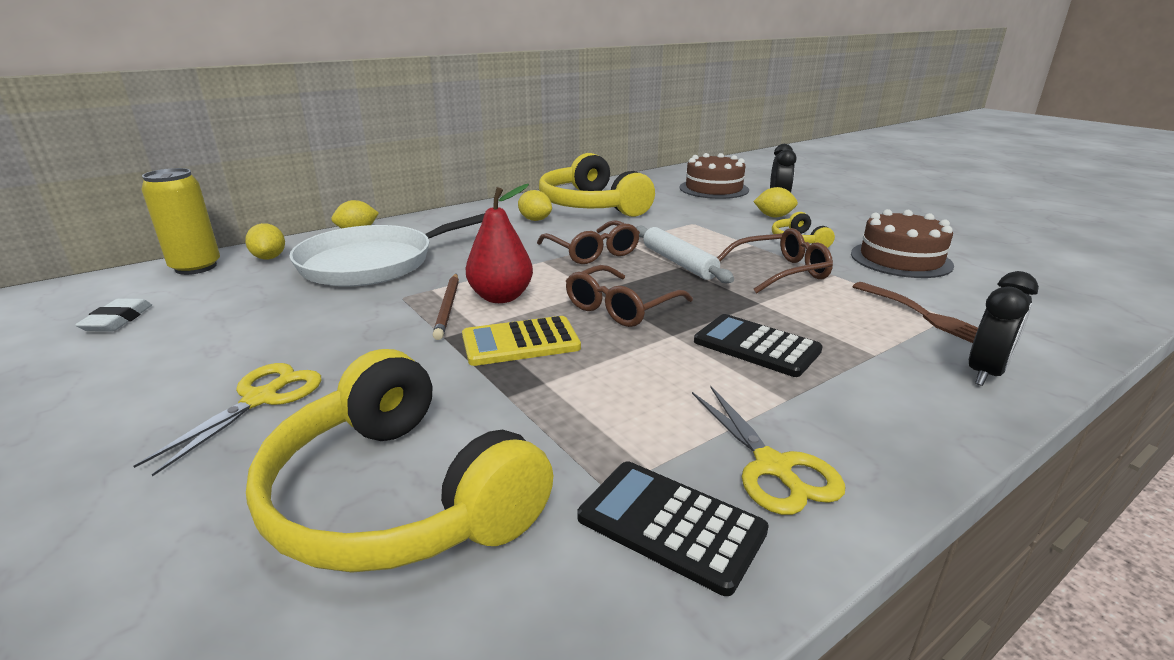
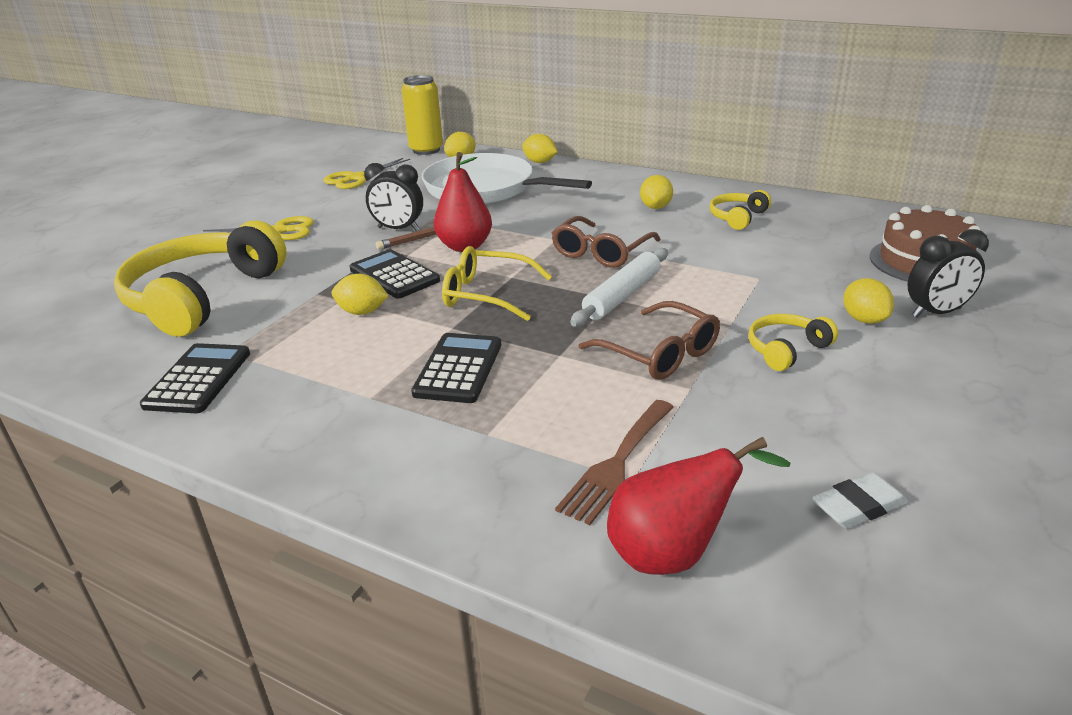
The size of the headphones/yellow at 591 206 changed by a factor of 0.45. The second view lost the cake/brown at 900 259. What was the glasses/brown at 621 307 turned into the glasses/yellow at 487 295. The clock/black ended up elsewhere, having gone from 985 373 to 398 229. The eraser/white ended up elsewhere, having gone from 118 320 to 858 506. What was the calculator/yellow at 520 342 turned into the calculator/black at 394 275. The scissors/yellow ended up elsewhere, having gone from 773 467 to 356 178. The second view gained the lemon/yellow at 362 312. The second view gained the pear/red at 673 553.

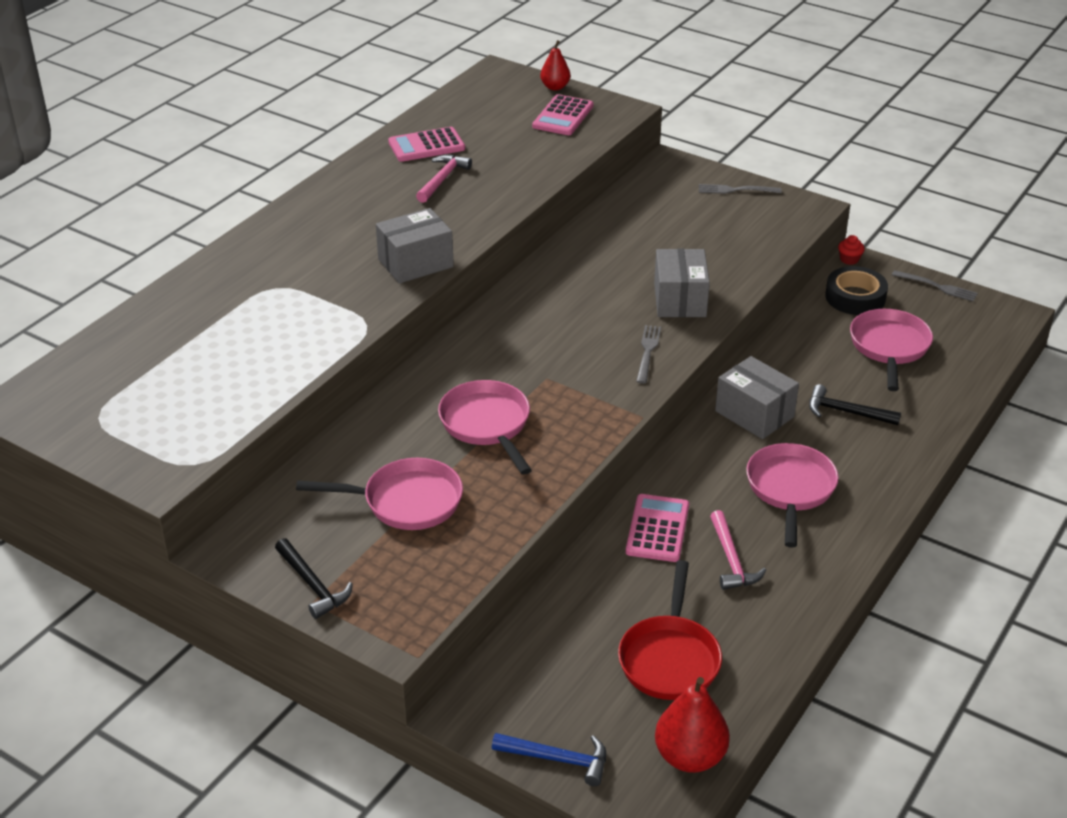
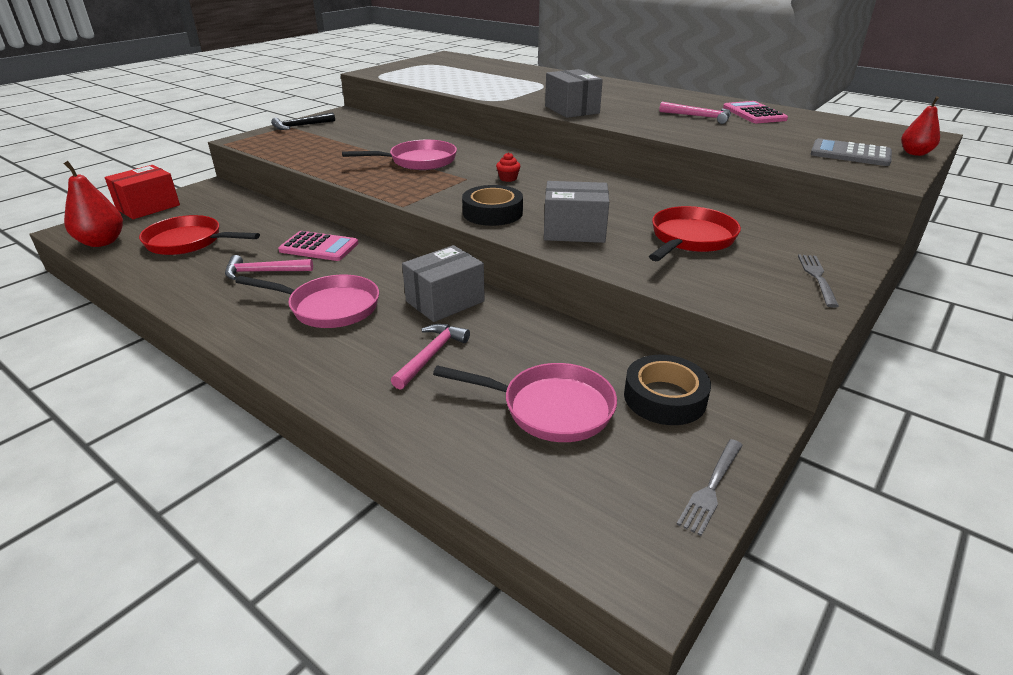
What was the calculator/pink at 563 116 turned into the calculator/grey at 850 154. The cupcake/red ended up elsewhere, having gone from 849 259 to 508 178. Where the fork/grey stood at 647 351, the tape/black came to stand at 492 213. What was the hammer/black at 846 412 turned into the hammer/pink at 431 355. The second view lost the pan/pink at 405 501. Where the hammer/blue stood at 557 759, the box/red came to stand at 148 207. The second view gained the pan/red at 690 239.

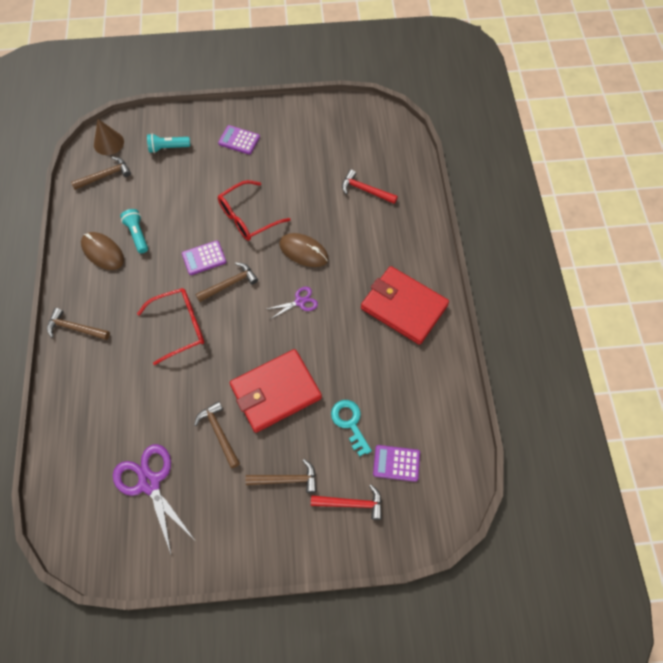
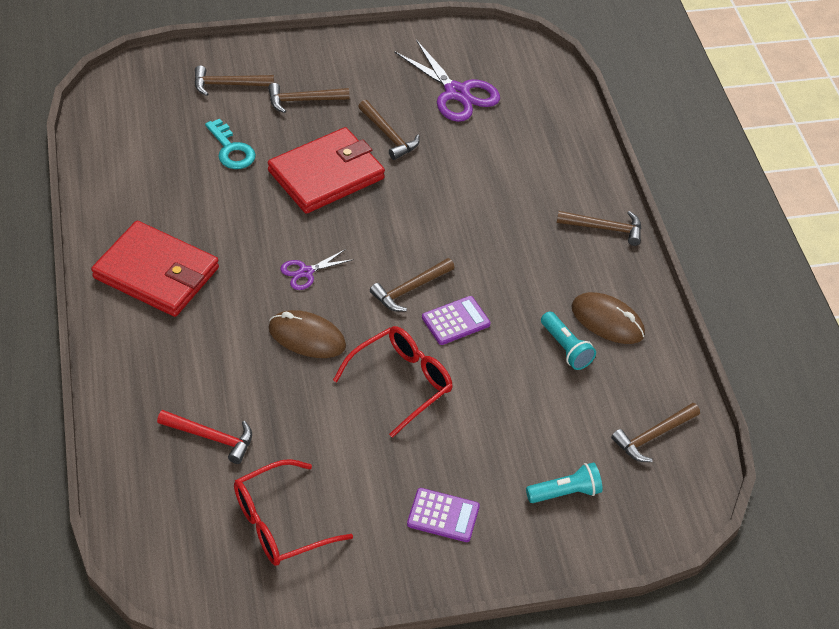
The second view lost the cone/brown at 108 143. The glasses/red ended up elsewhere, having gone from 180 327 to 280 523. The second view lost the calculator/purple at 396 463. What was the hammer/red at 351 503 turned into the hammer/brown at 228 85.

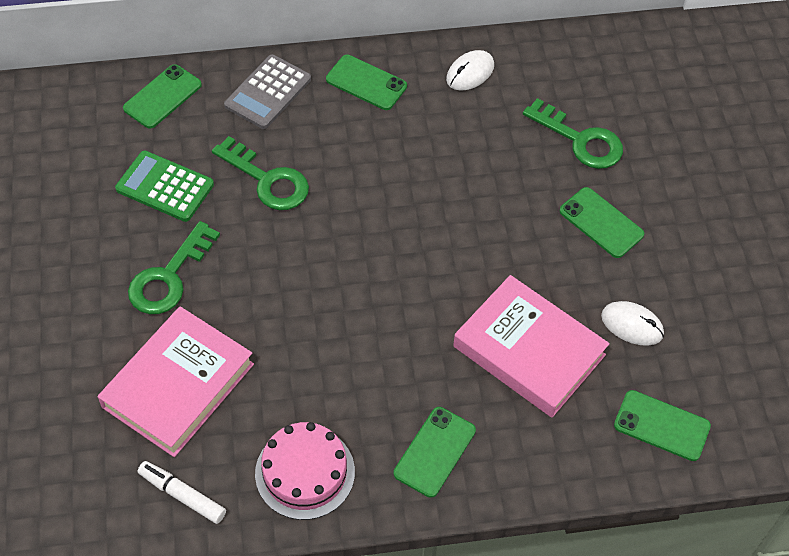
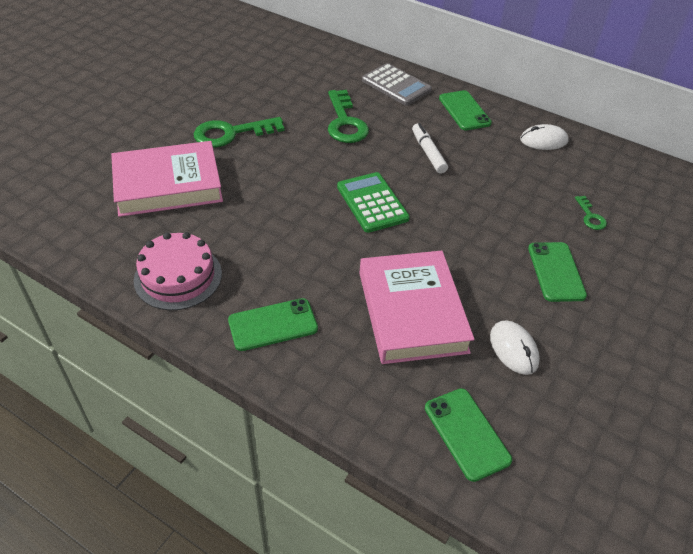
The calculator/grey at 268 92 ended up facing another way, 120 degrees counterclockwise from before. The second view lost the phone/green at 162 96. The size of the key/green at 580 140 changed by a factor of 0.49. The calculator/green ended up elsewhere, having gone from 165 187 to 372 203. The marker/white ended up elsewhere, having gone from 182 495 to 428 153.

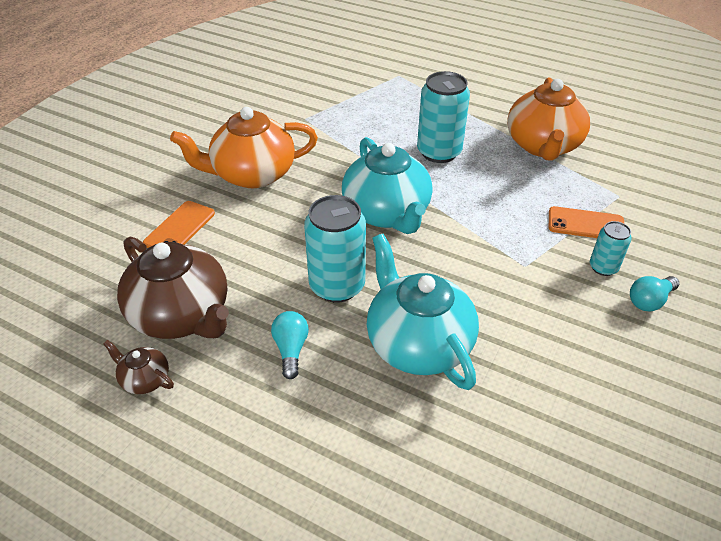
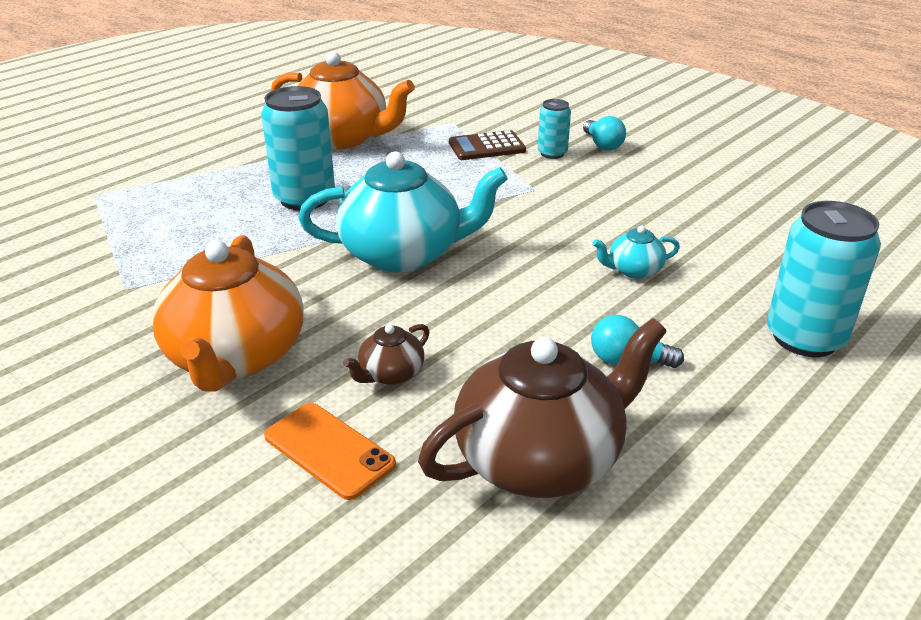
The can/turquoise ended up elsewhere, having gone from 337 286 to 805 338. Where the phone/orange stood at 586 224, the calculator/brown came to stand at 486 147. The size of the teapot/turquoise at 418 343 changed by a factor of 0.45. The teapot/brown ended up elsewhere, having gone from 145 379 to 390 374.

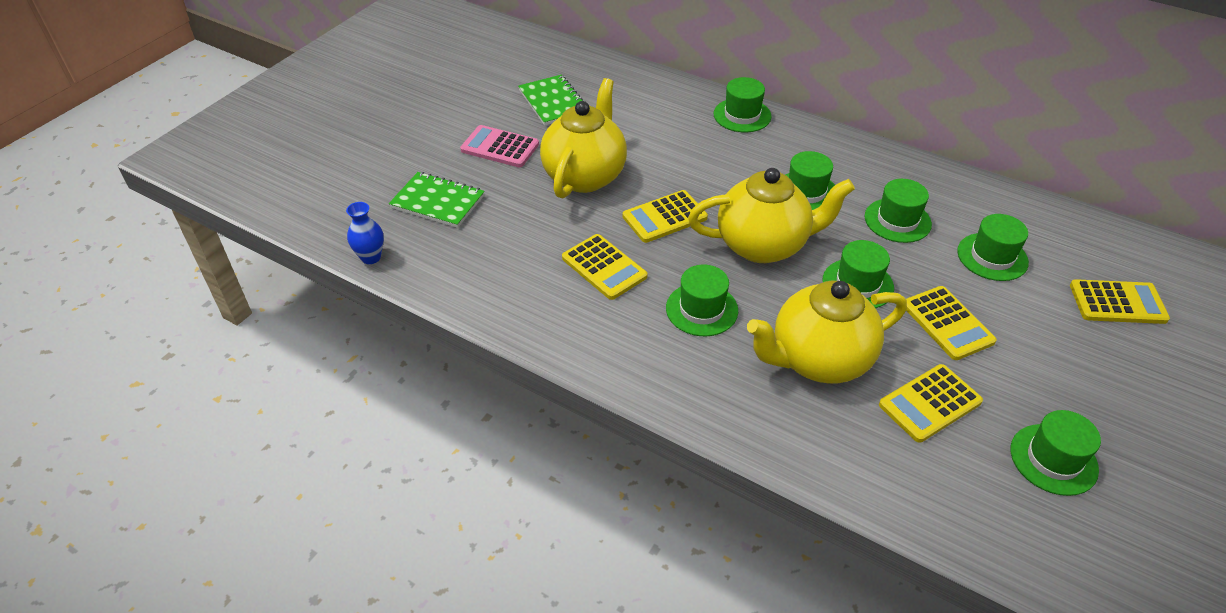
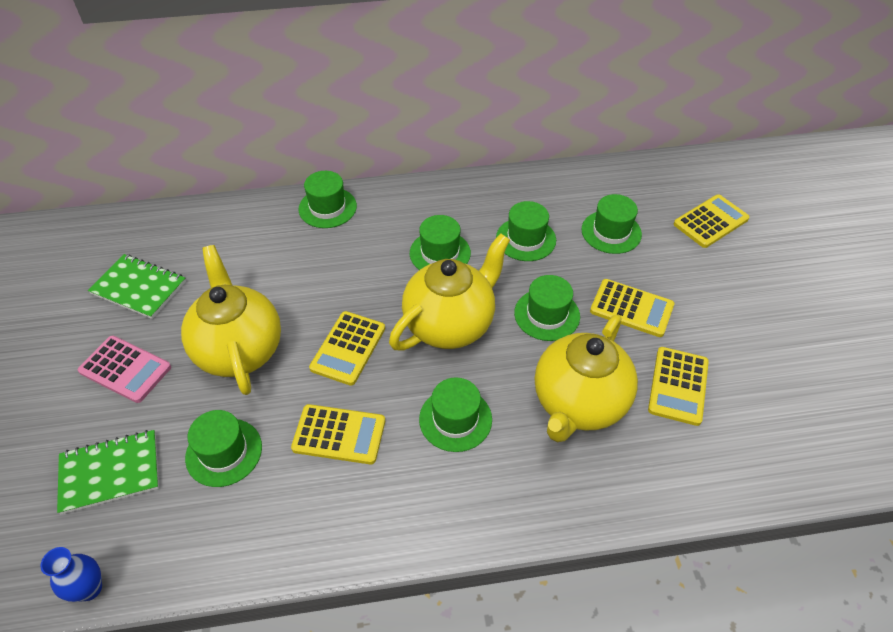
The calculator/pink at 500 147 ended up facing another way, 135 degrees counterclockwise from before. The hat/green ended up elsewhere, having gone from 1053 459 to 224 452.

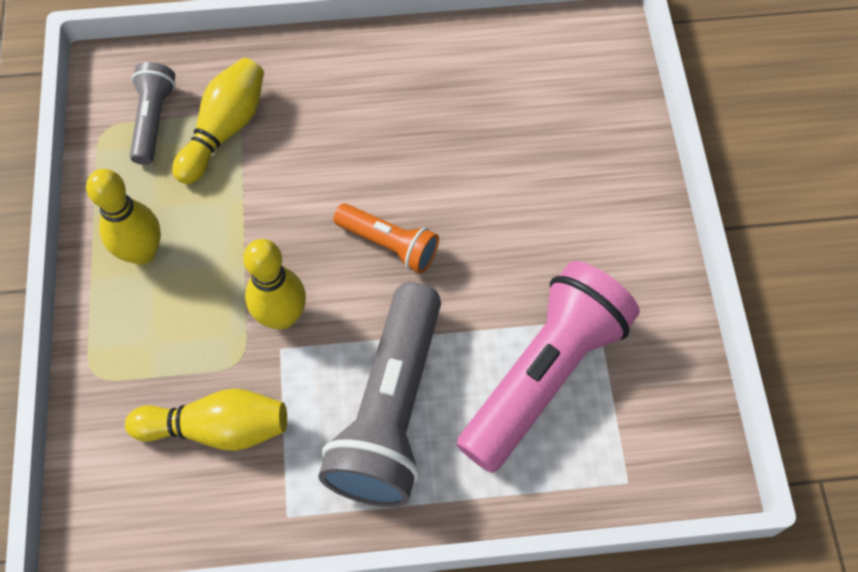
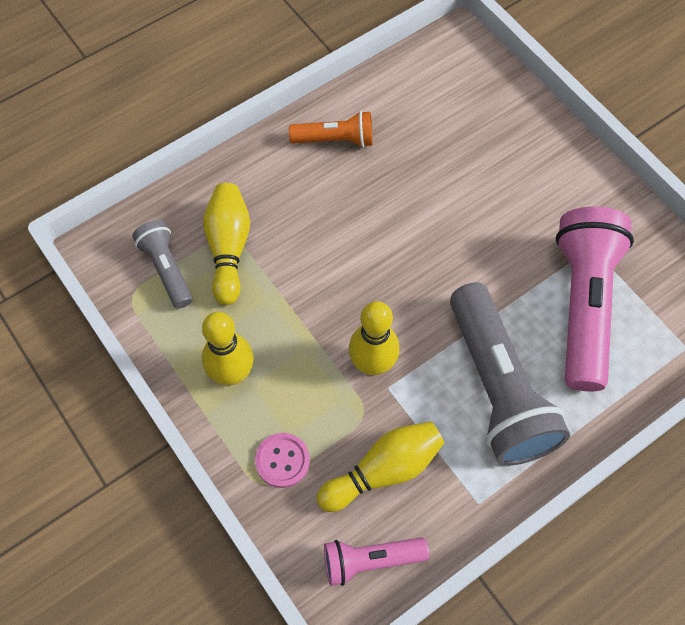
The flashlight/orange ended up elsewhere, having gone from 389 244 to 335 140. The second view gained the button/pink at 282 461. The second view gained the flashlight/pink at 370 561.

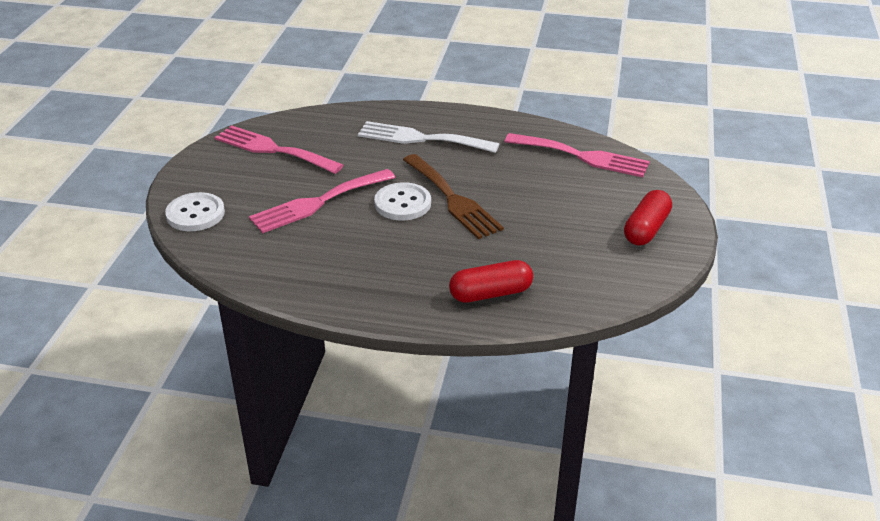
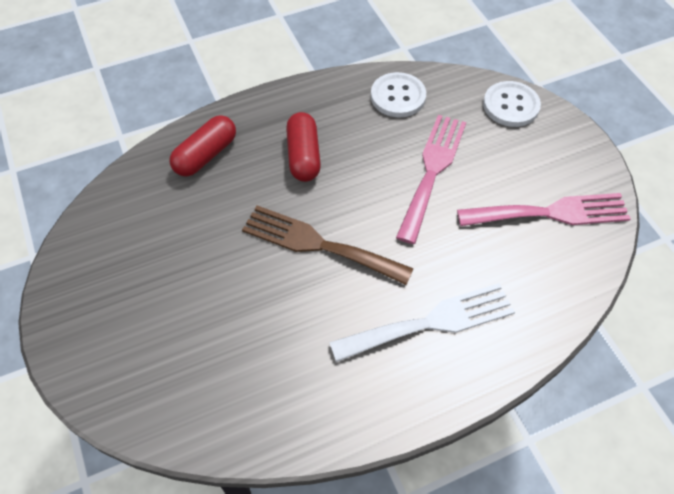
The second view lost the fork/pink at 582 156. The button/white ended up elsewhere, having gone from 402 203 to 398 96. The capsule/red ended up elsewhere, having gone from 646 229 to 303 156.

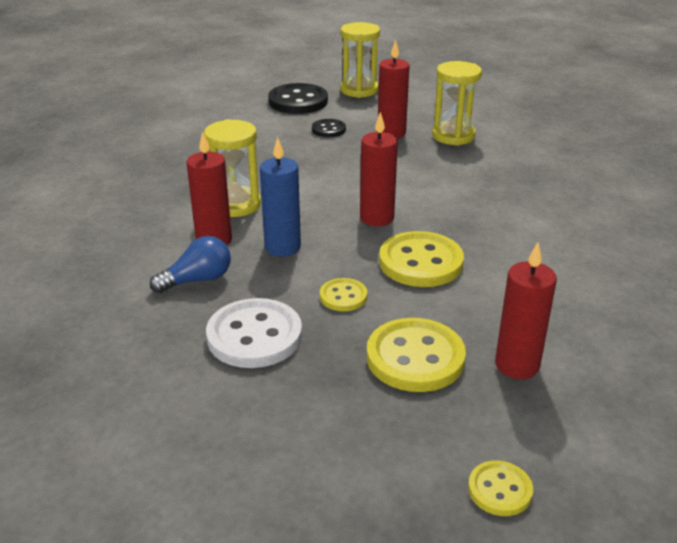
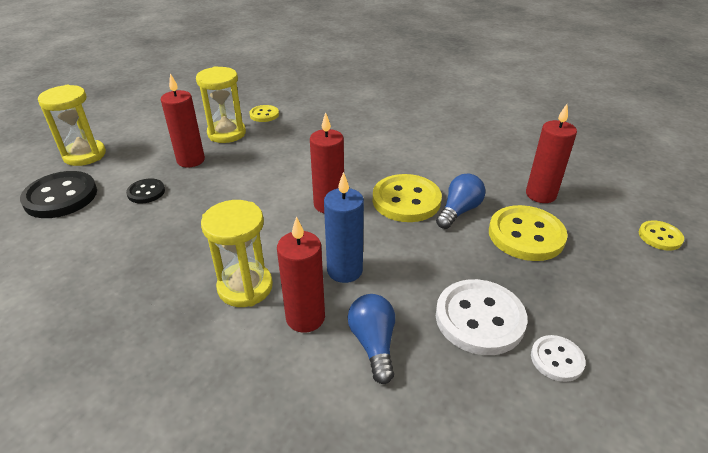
The button/yellow ended up elsewhere, having gone from 343 296 to 264 115. The second view gained the light bulb/blue at 459 211. The second view gained the button/white at 556 359.

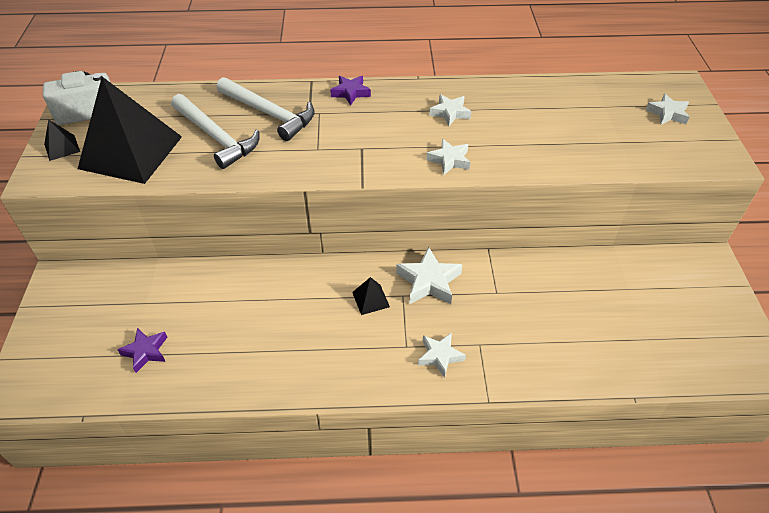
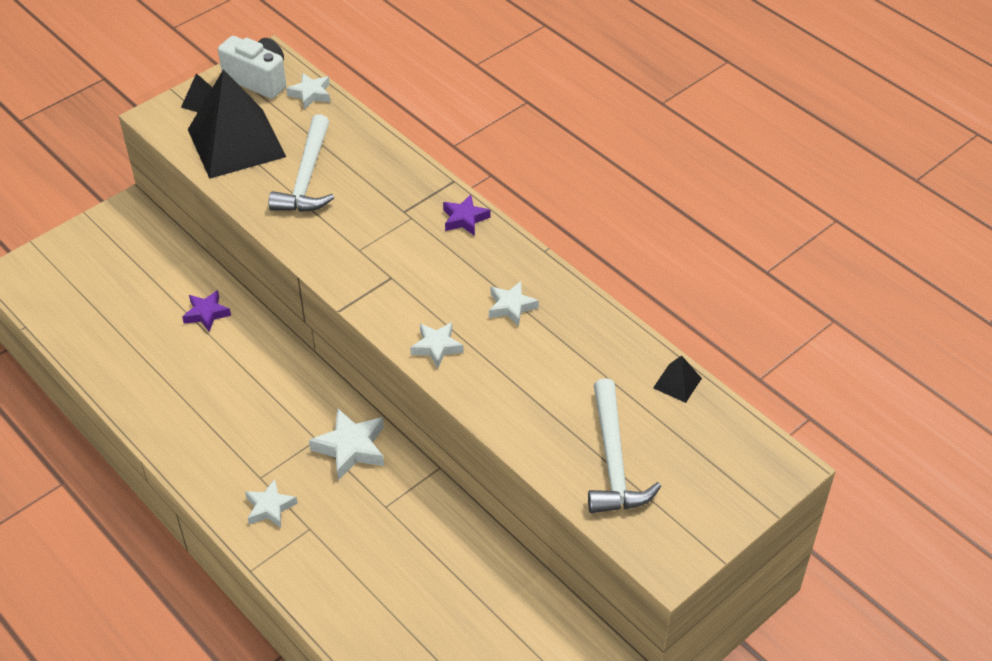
The hammer/white ended up elsewhere, having gone from 269 114 to 613 461. The star/white ended up elsewhere, having gone from 667 113 to 310 94. The pyramid/black ended up elsewhere, having gone from 370 299 to 677 383. The star/purple ended up elsewhere, having gone from 146 352 to 206 314.

